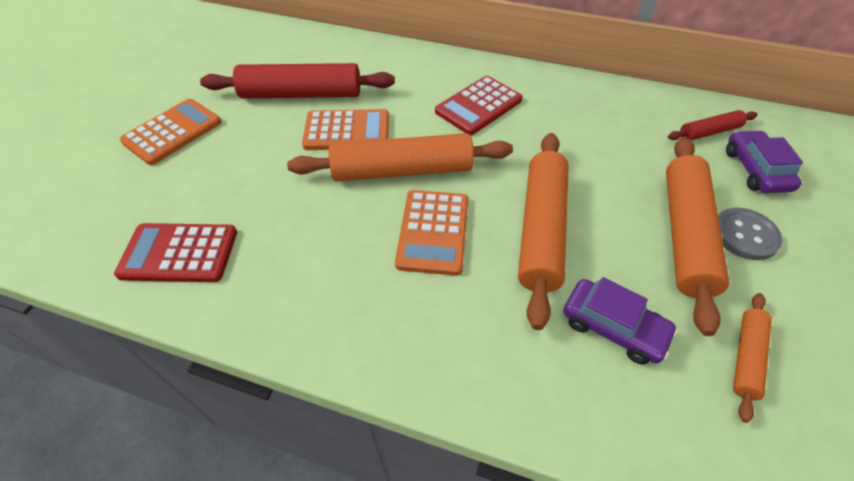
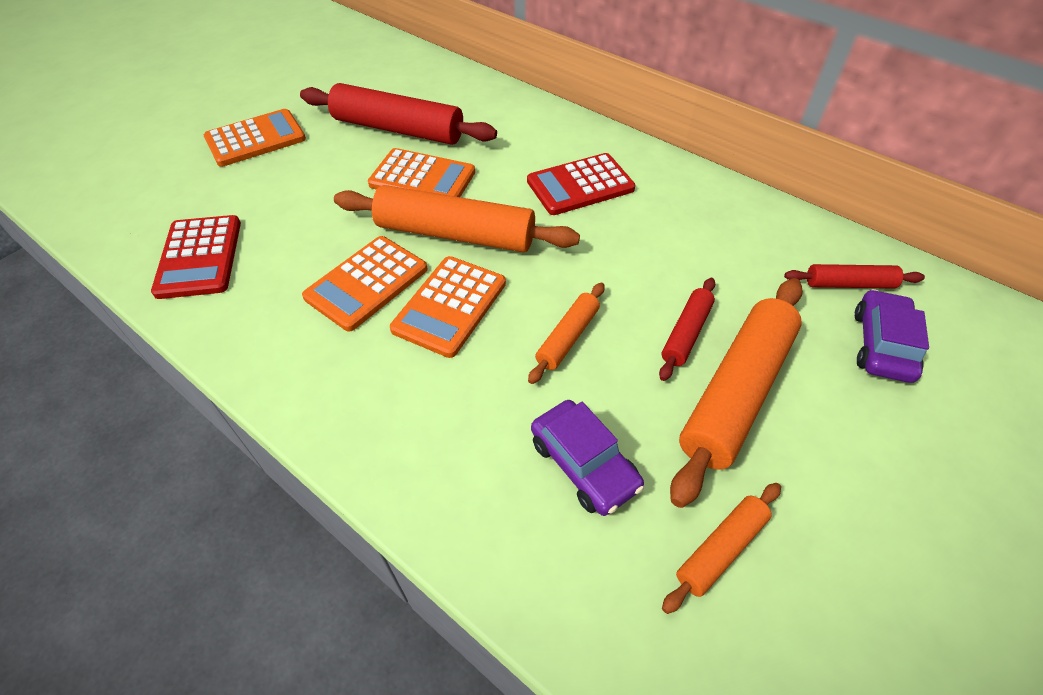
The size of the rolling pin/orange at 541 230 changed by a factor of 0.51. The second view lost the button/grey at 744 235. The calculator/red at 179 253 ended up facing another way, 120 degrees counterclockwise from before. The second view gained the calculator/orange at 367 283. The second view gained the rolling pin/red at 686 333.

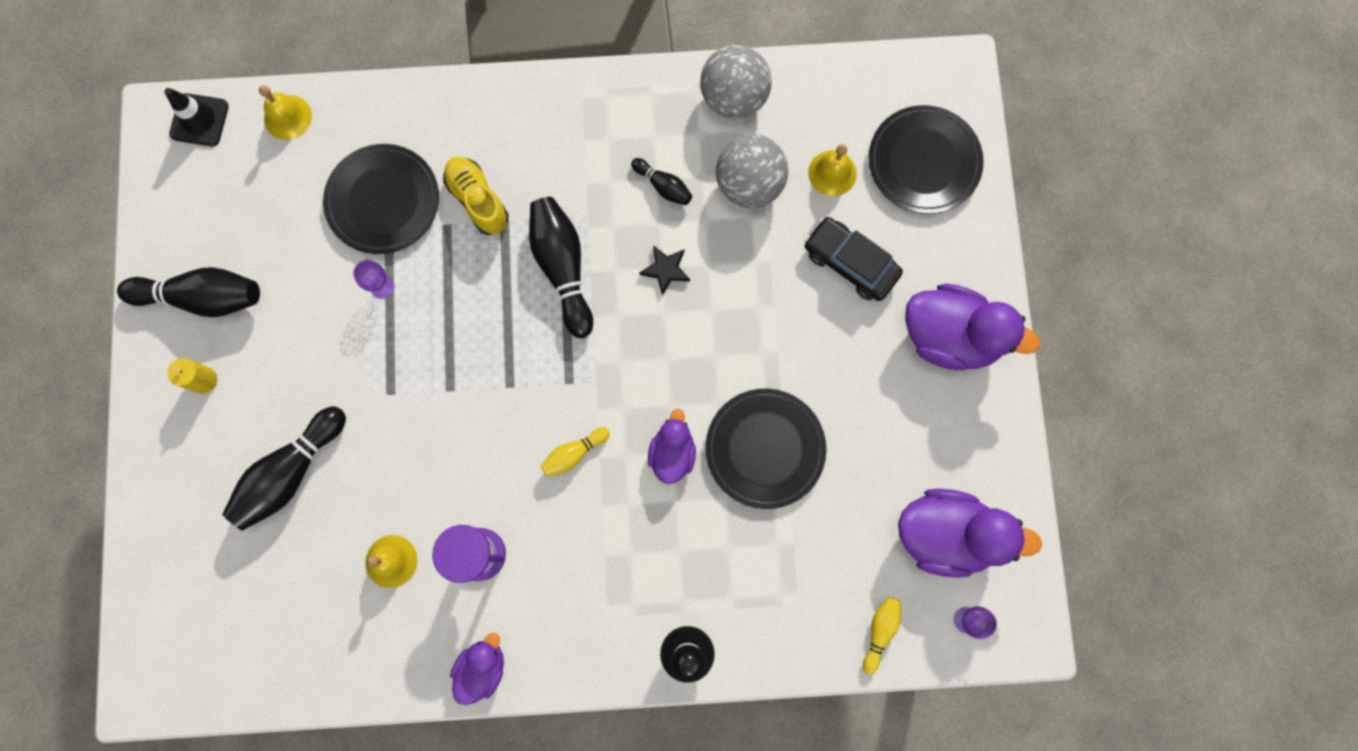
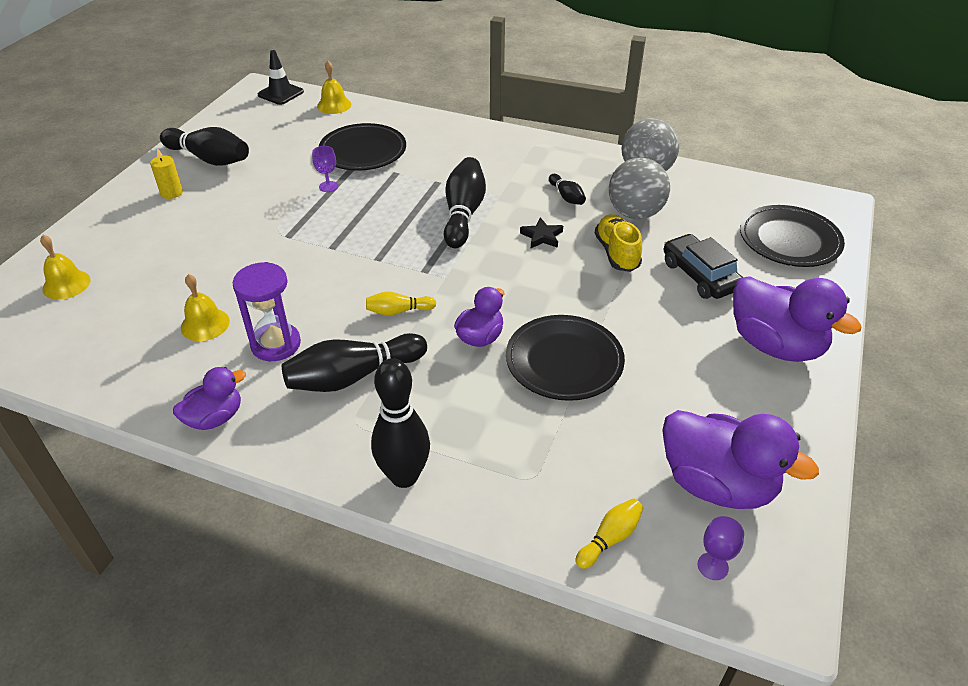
The bell/yellow ended up elsewhere, having gone from 832 173 to 66 284. The shoe/yellow ended up elsewhere, having gone from 478 200 to 617 253. The bowling pin/black ended up elsewhere, having gone from 291 472 to 353 376.

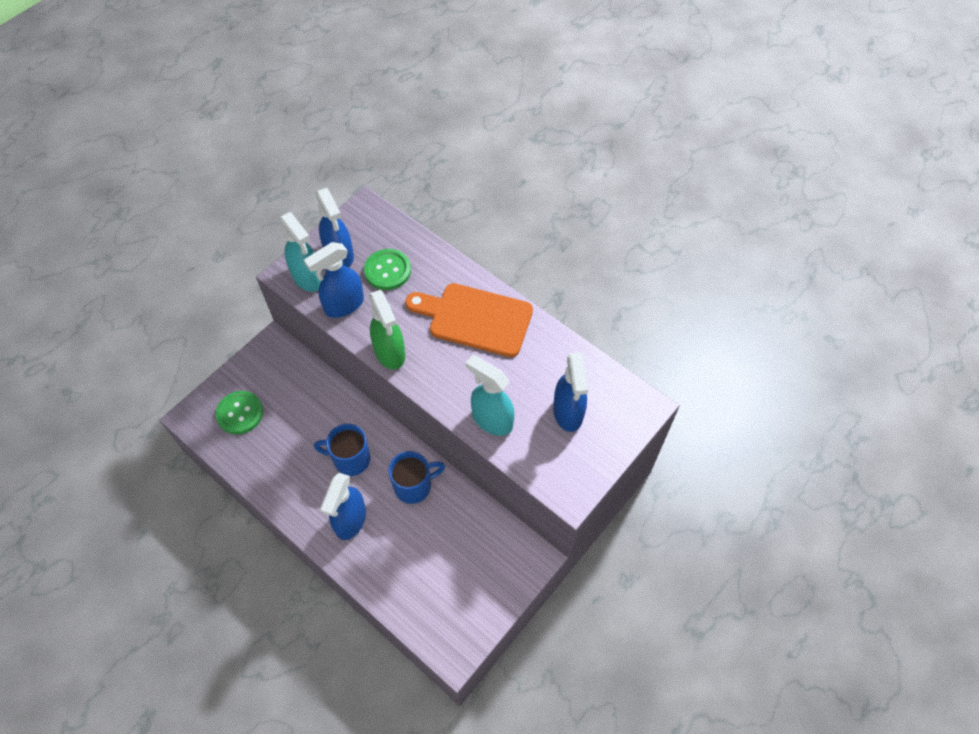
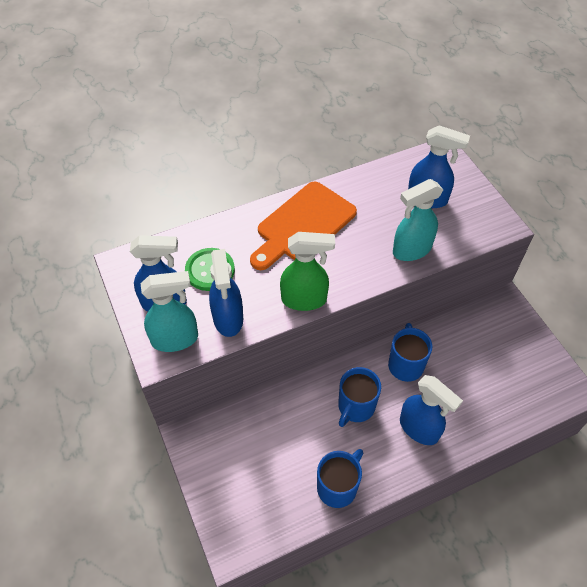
The second view lost the button/green at 240 413. The second view gained the mug/blue at 338 487.

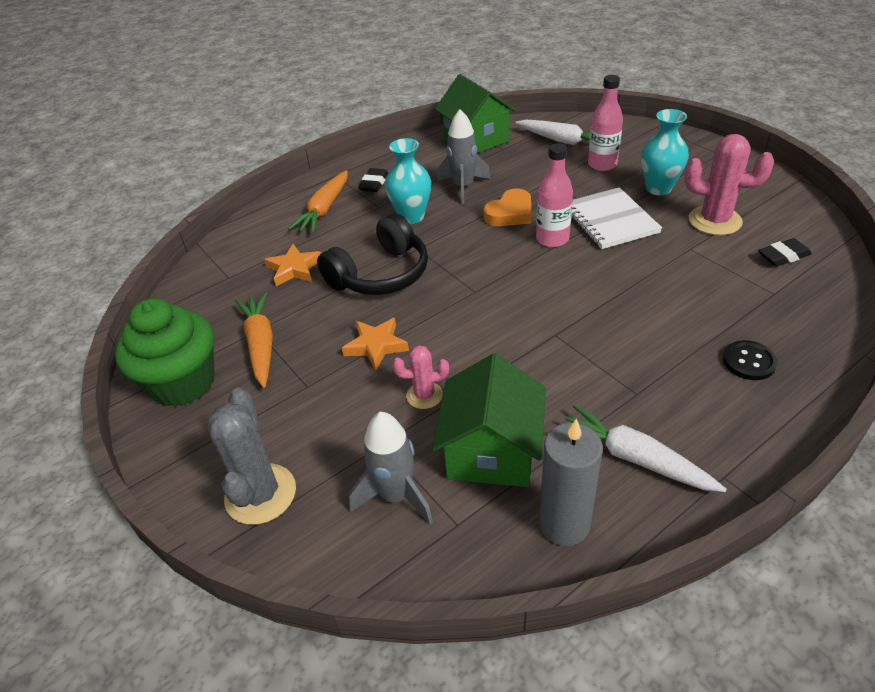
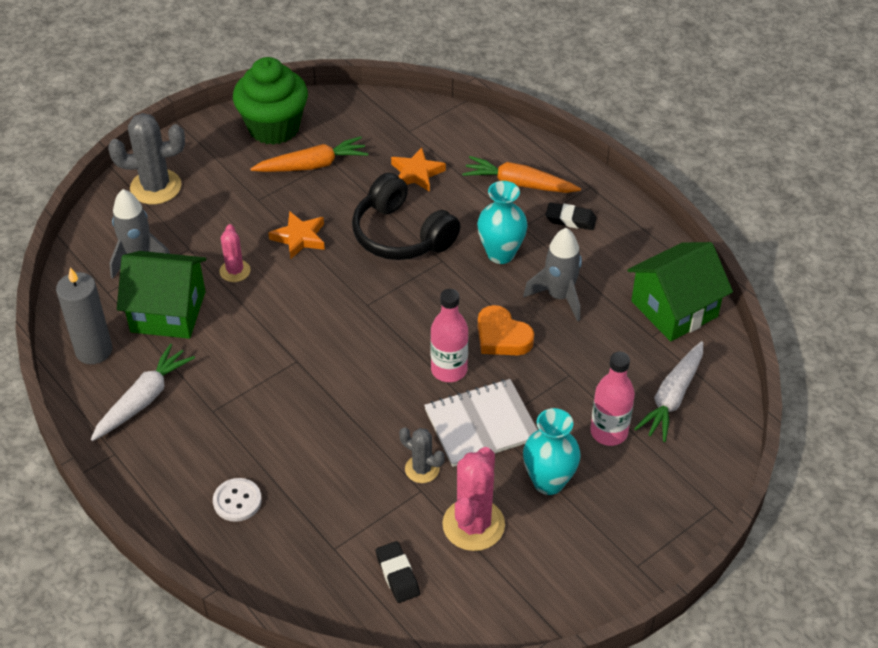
What was the button/black at 749 362 turned into the button/white at 237 501. The second view gained the cactus/grey at 422 469.

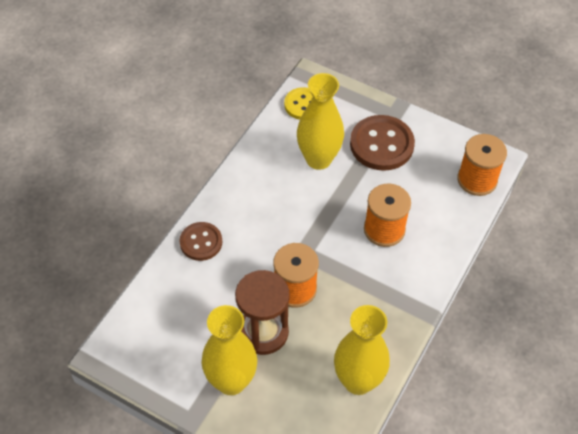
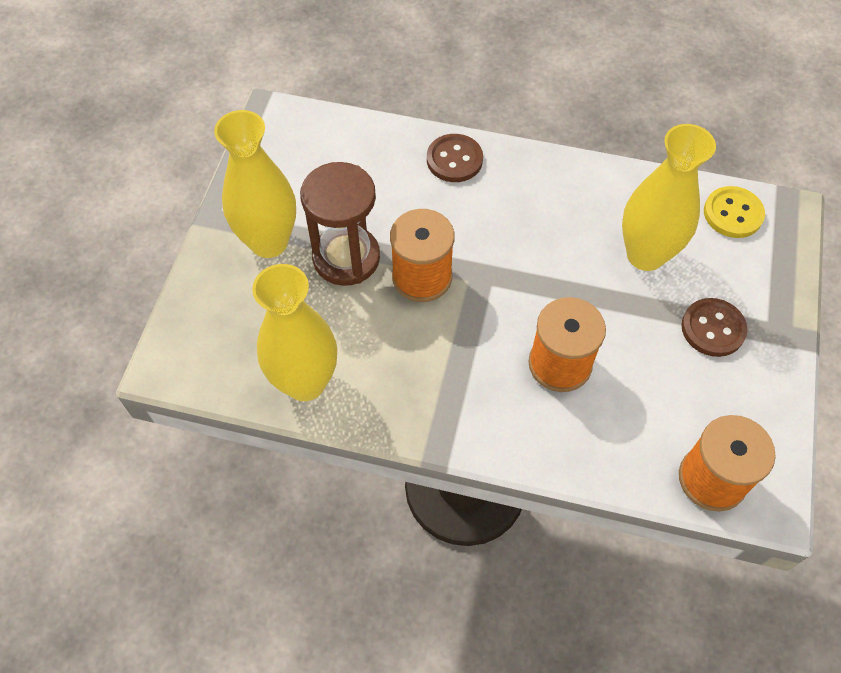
The size of the button/brown at 381 144 changed by a factor of 0.62.

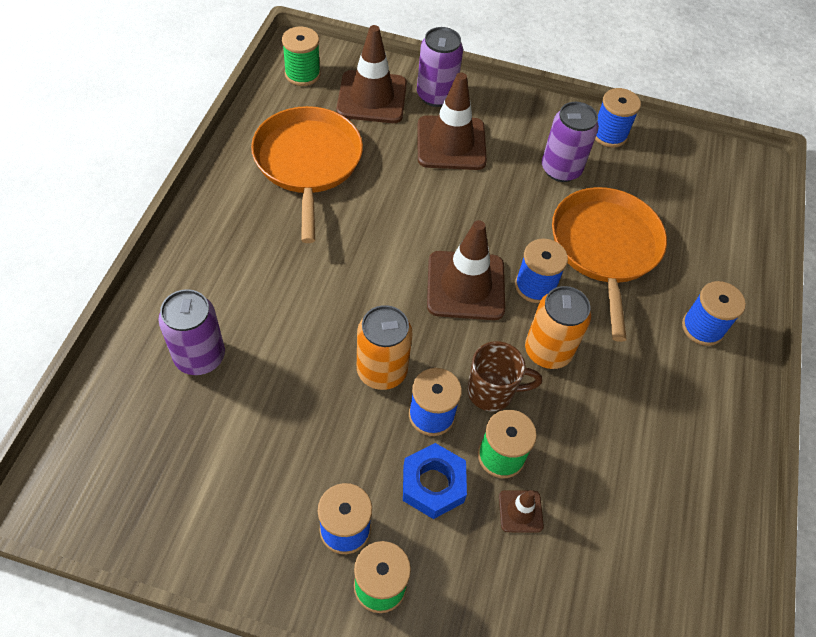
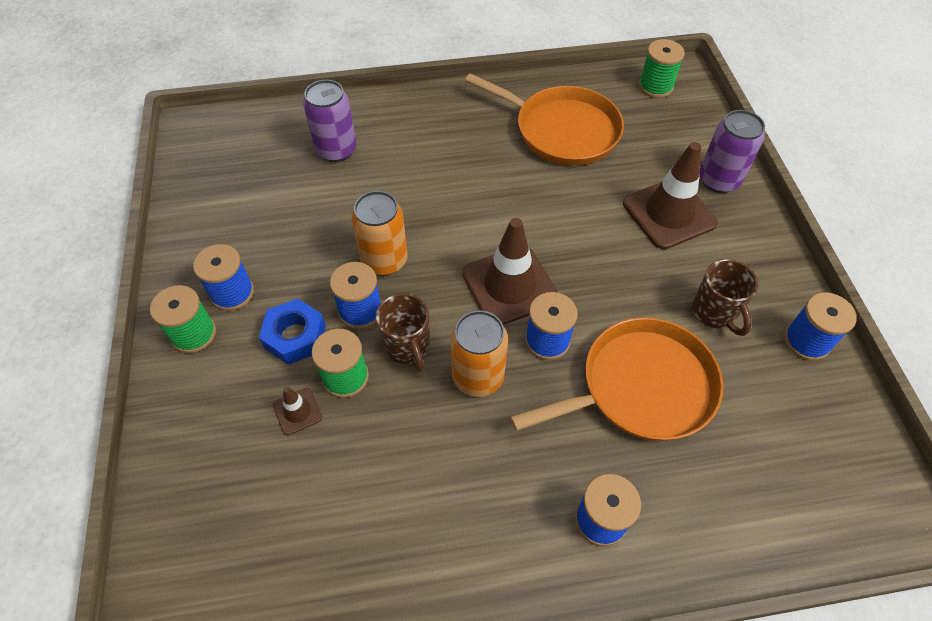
The second view lost the traffic cone/brown at 372 97. Where the can/purple stood at 561 169, the mug/brown came to stand at 715 313. The pan/orange at 308 163 ended up facing another way, 60 degrees clockwise from before.

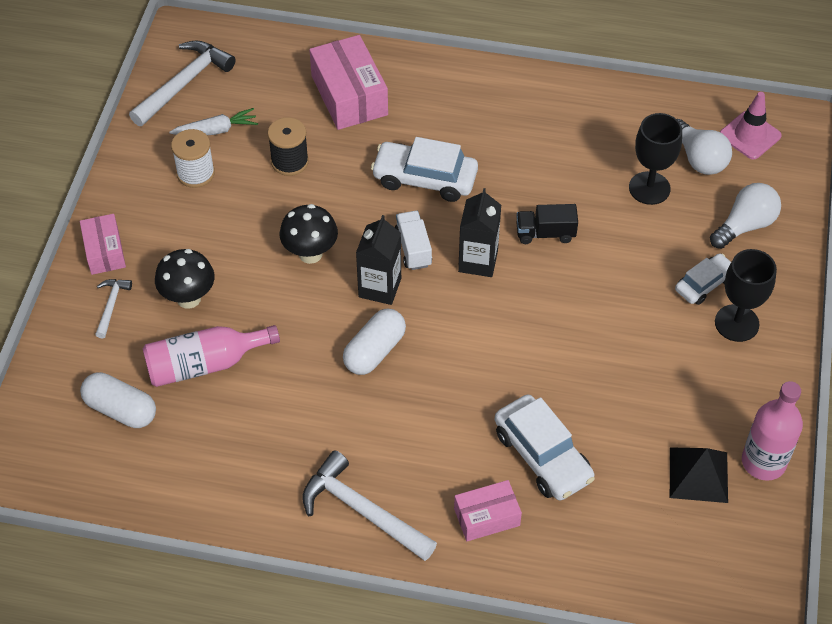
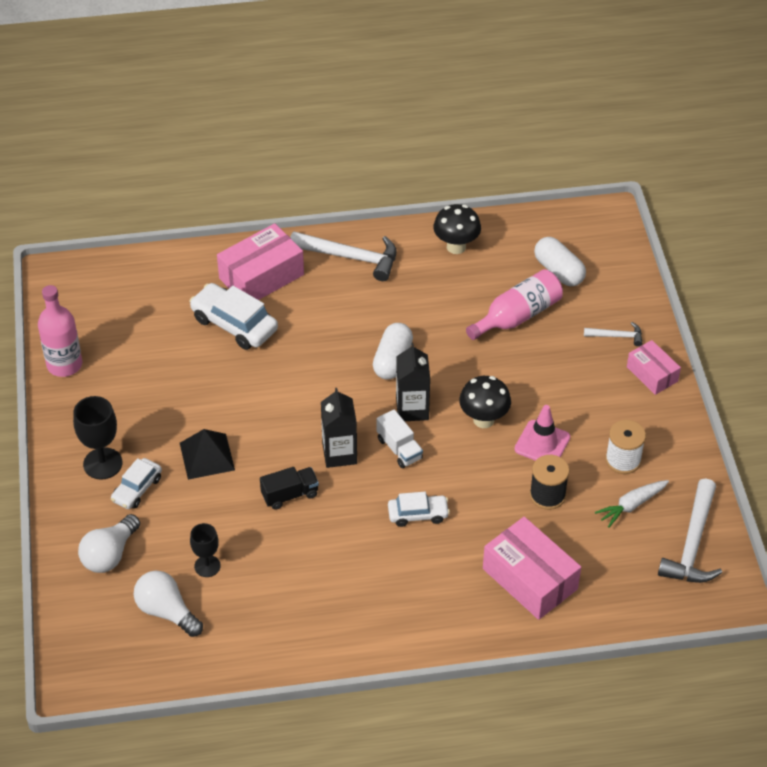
The traffic cone/pink ended up elsewhere, having gone from 750 135 to 542 443. The size of the goblet/black at 649 188 changed by a factor of 0.64. The size of the car/white at 424 179 changed by a factor of 0.61. The mushroom/black ended up elsewhere, having gone from 189 298 to 456 247. The hammer/white at 111 306 ended up facing another way, 75 degrees counterclockwise from before. The capsule/white at 121 409 ended up facing another way, 45 degrees clockwise from before. The pyramid/black ended up elsewhere, having gone from 698 475 to 207 456. The size of the box/pink at 487 517 changed by a factor of 1.67.

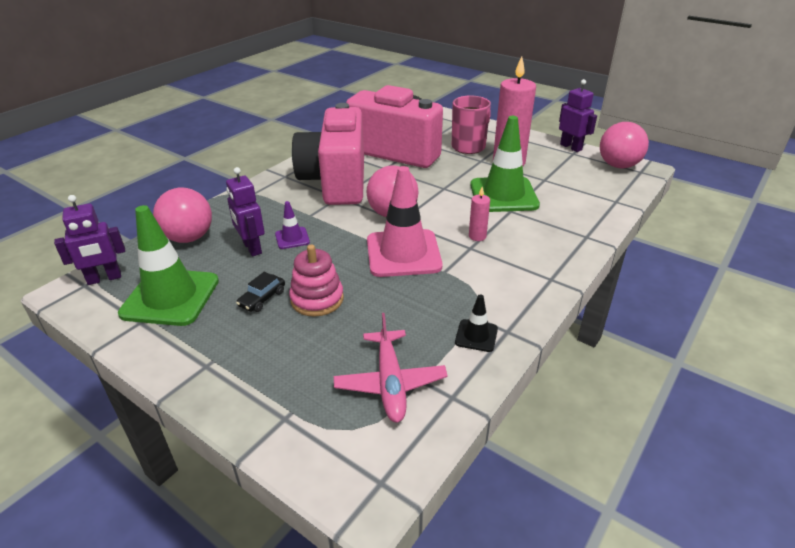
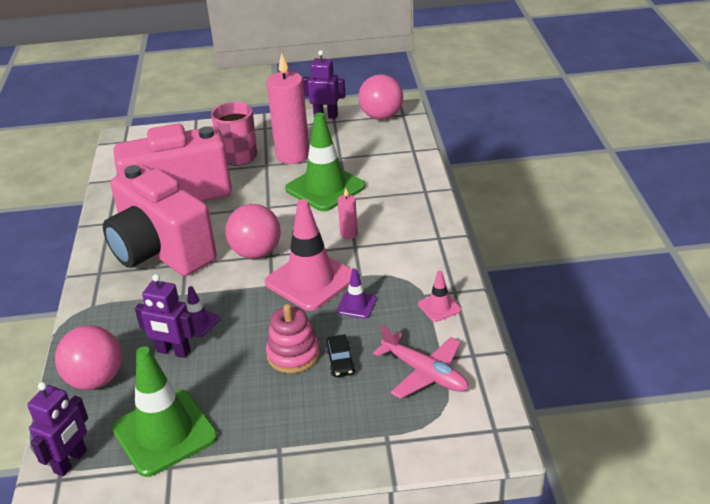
The car/black ended up elsewhere, having gone from 262 298 to 340 361. What was the traffic cone/black at 476 335 turned into the traffic cone/pink at 439 307. The second view gained the traffic cone/purple at 356 305.

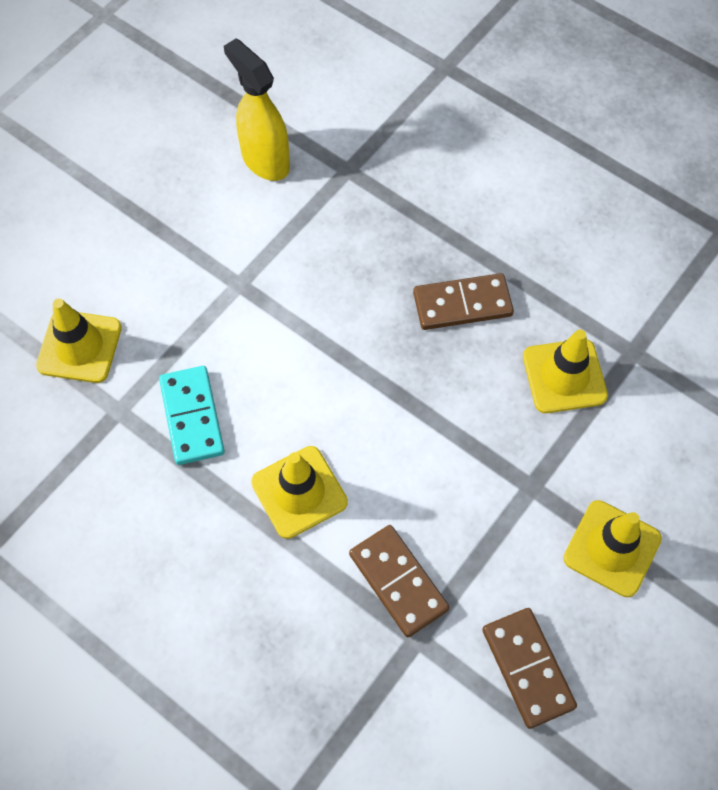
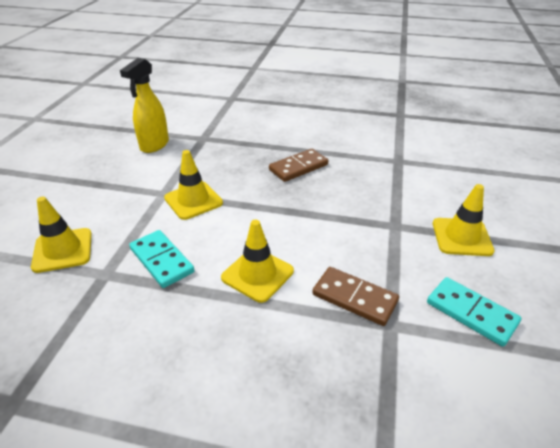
The spray bottle/yellow at 265 160 ended up facing another way, 90 degrees counterclockwise from before. The traffic cone/yellow ended up elsewhere, having gone from 564 376 to 193 200. What was the domino/brown at 527 668 turned into the domino/turquoise at 471 313.

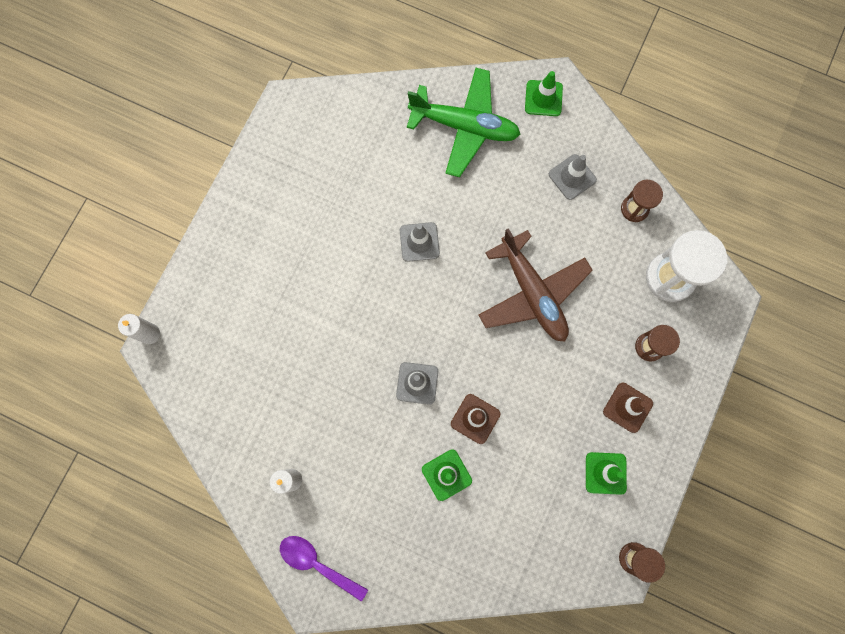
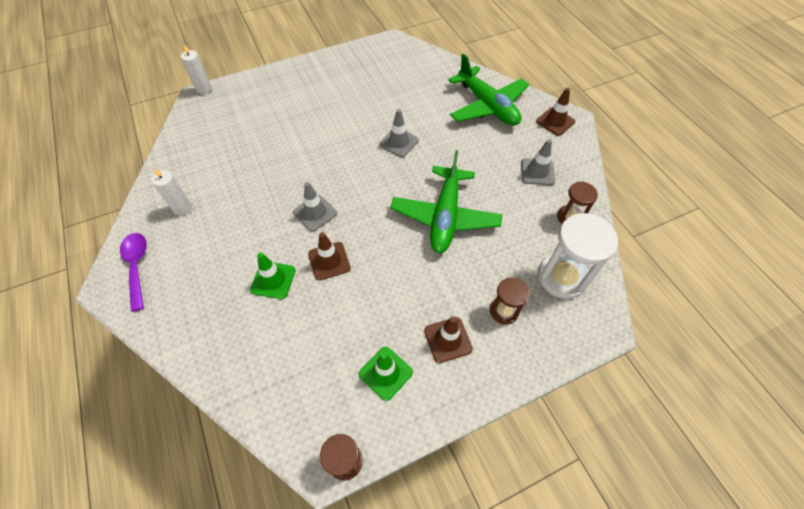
What was the traffic cone/green at 543 98 turned into the traffic cone/brown at 555 121. What was the plane/brown at 532 293 turned into the plane/green at 445 216.

